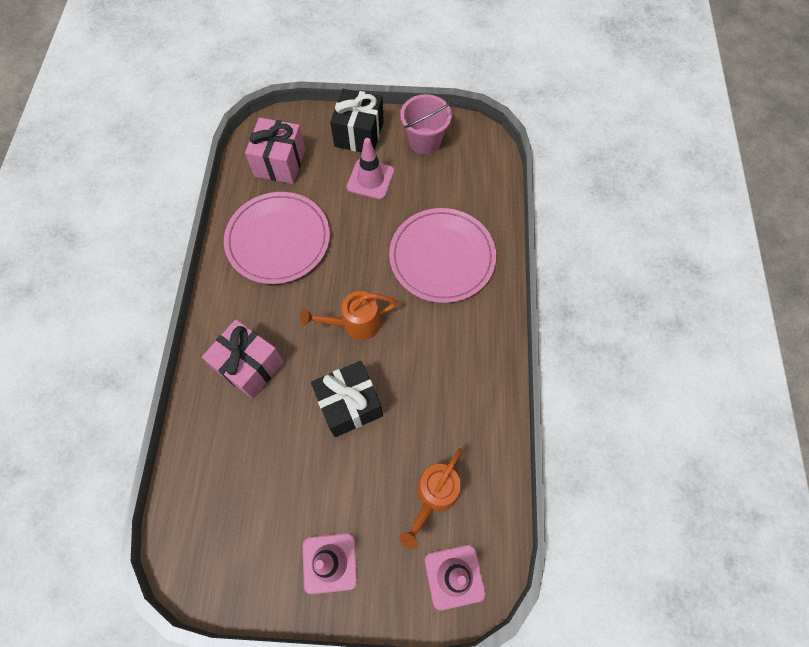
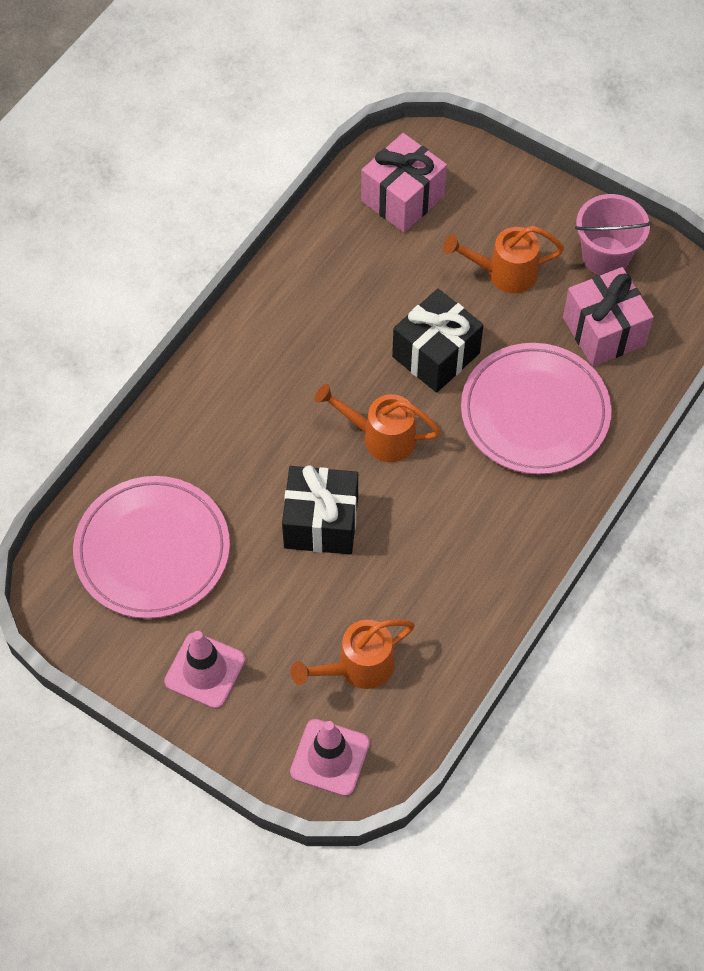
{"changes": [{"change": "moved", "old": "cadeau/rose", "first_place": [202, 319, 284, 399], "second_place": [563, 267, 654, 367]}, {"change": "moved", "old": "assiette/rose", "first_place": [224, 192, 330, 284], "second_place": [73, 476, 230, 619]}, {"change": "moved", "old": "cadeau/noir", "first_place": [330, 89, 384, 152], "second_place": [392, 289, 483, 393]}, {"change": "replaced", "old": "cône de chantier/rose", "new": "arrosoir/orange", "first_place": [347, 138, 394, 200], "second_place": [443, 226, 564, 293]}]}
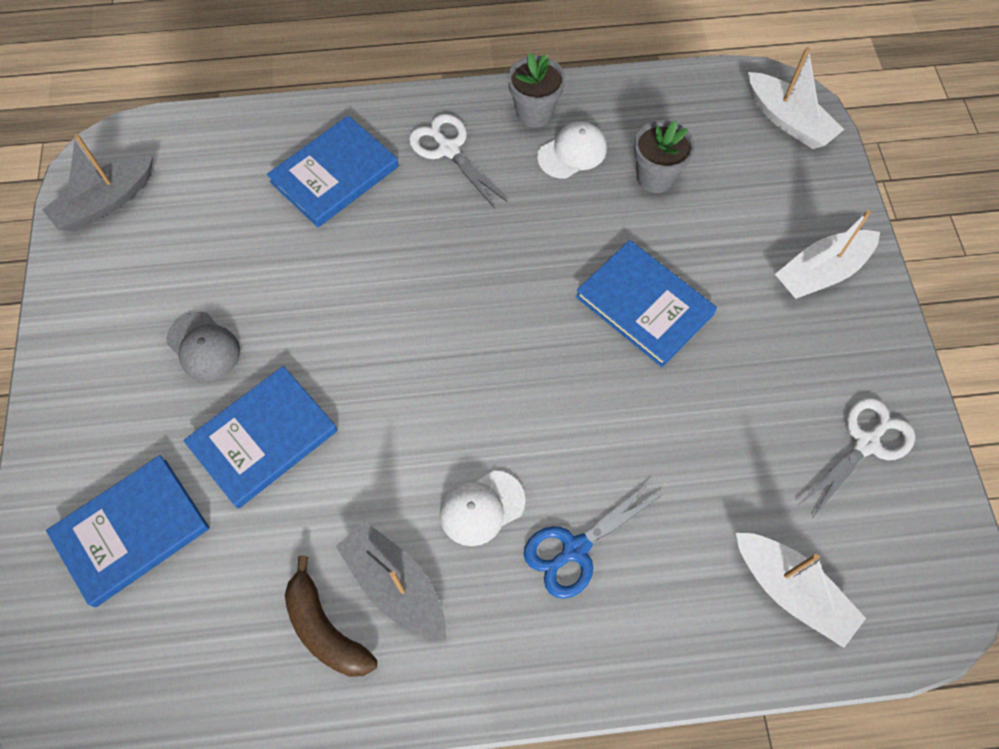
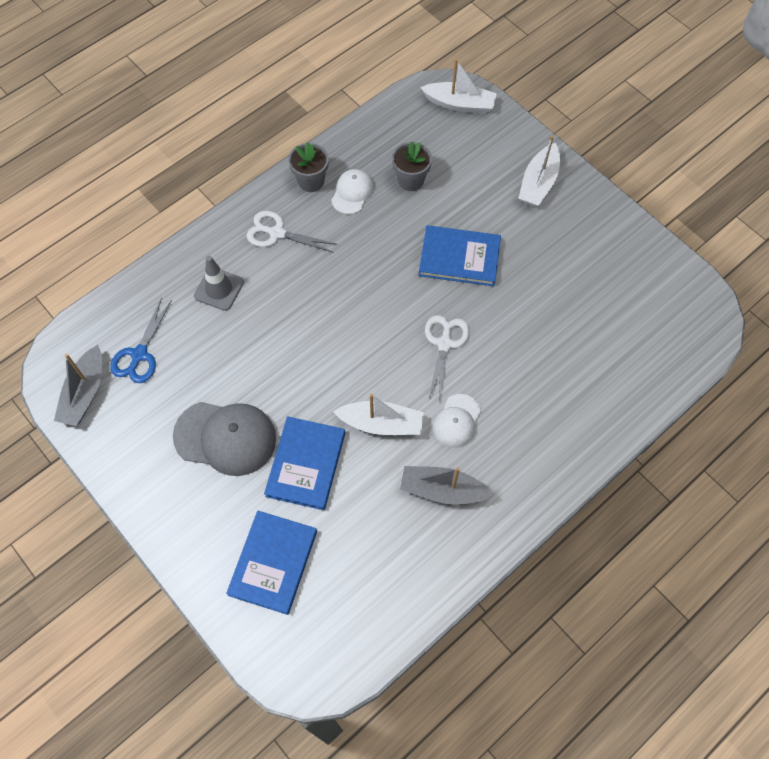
{"changes": [{"change": "resized", "old": "casquette/gris", "first_place": [166, 312, 240, 381], "second_place": [173, 402, 276, 476], "factor": 1.76}, {"change": "replaced", "old": "livre/bleu", "new": "cône de chantier/gris", "first_place": [267, 116, 398, 227], "second_place": [194, 256, 244, 311]}, {"change": "removed", "old": "banane/marron", "first_place": [285, 556, 377, 677]}, {"change": "moved", "old": "ciseaux/bleu", "first_place": [524, 481, 663, 599], "second_place": [110, 297, 172, 383]}, {"change": "moved", "old": "bateau/blanc", "first_place": [736, 533, 866, 648], "second_place": [333, 394, 424, 435]}, {"change": "moved", "old": "ciseaux/blanc", "first_place": [800, 398, 915, 517], "second_place": [425, 315, 469, 401]}]}
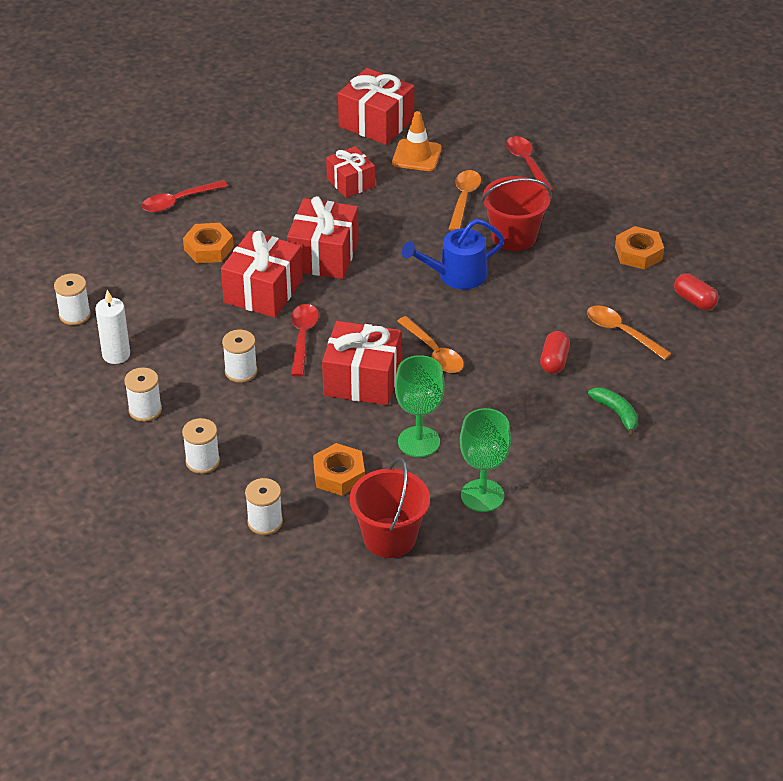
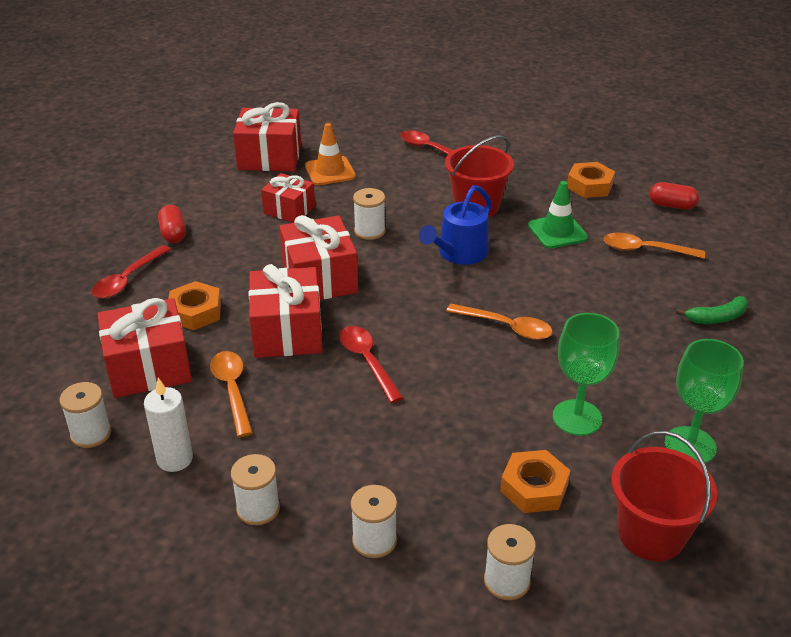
{"changes": [{"change": "moved", "old": "bobine/blanc", "first_place": [222, 330, 257, 383], "second_place": [353, 188, 386, 240]}, {"change": "moved", "old": "cadeau/rouge", "first_place": [322, 321, 401, 405], "second_place": [97, 298, 192, 398]}, {"change": "moved", "old": "cuillère/orange", "first_place": [449, 170, 481, 231], "second_place": [210, 351, 253, 437]}, {"change": "moved", "old": "gélule/rouge", "first_place": [540, 331, 570, 374], "second_place": [158, 205, 186, 243]}, {"change": "turned", "old": "banane/vert", "first_place": [588, 388, 638, 437], "second_place": [676, 296, 748, 324], "degrees": 135}, {"change": "added", "new": "cône de chantier/vert", "second_place": [528, 181, 588, 249]}]}
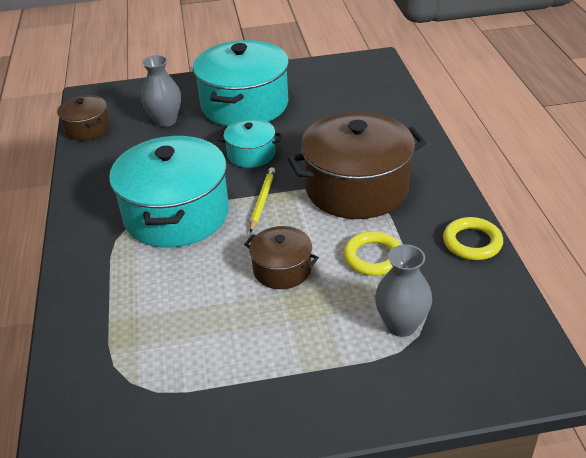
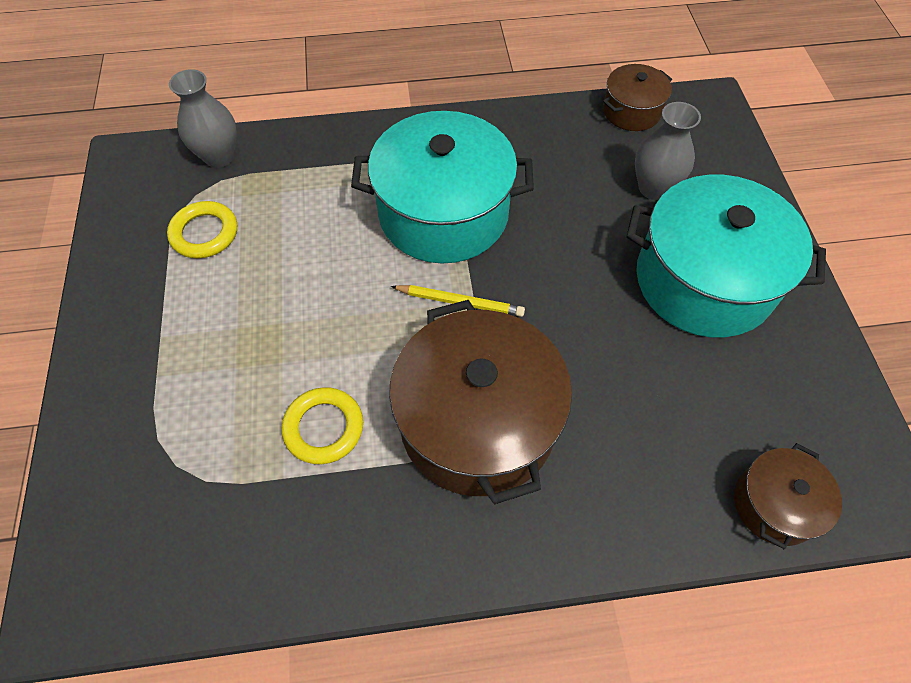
{"changes": [{"change": "removed", "old": "marmite/turquoise", "first_place": [218, 119, 282, 168]}, {"change": "moved", "old": "marmite/marron", "first_place": [244, 226, 319, 289], "second_place": [734, 443, 842, 549]}, {"change": "moved", "old": "vase/gris", "first_place": [375, 244, 432, 337], "second_place": [169, 69, 237, 168]}, {"change": "moved", "old": "anneau/jaune", "first_place": [443, 217, 503, 260], "second_place": [167, 201, 237, 259]}]}
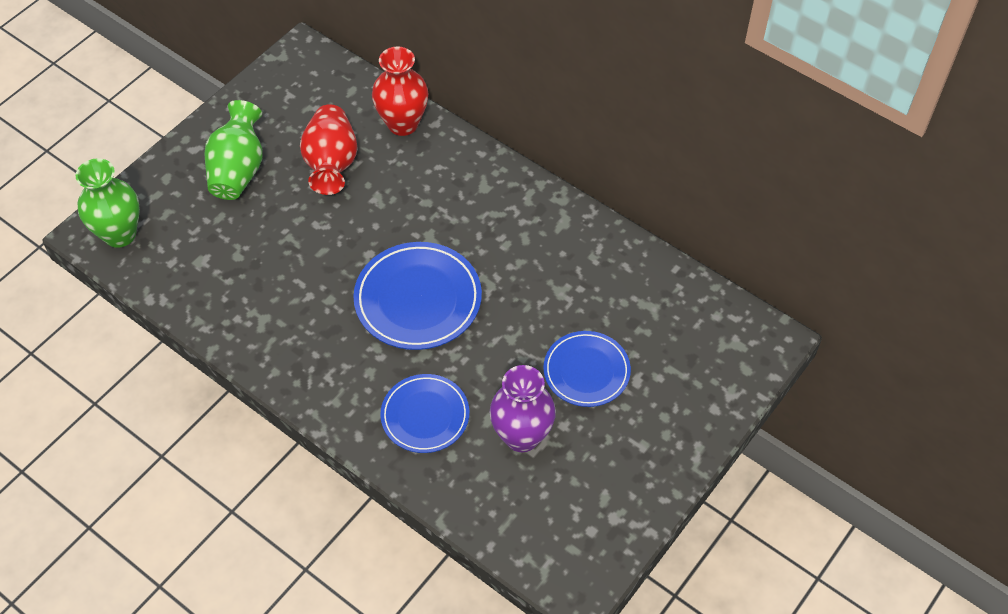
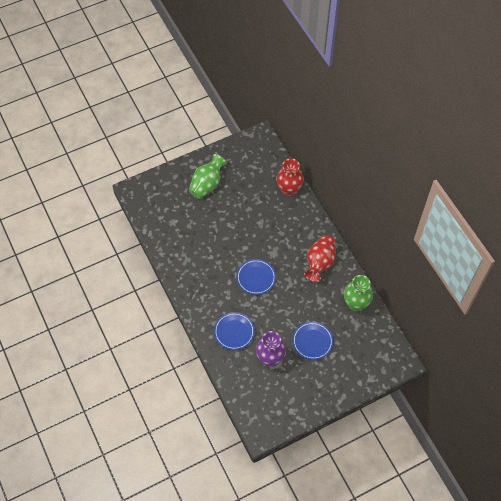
{"changes": [{"change": "moved", "old": "vase/vert", "first_place": [76, 158, 140, 248], "second_place": [344, 275, 373, 311]}, {"change": "moved", "old": "vase/rouge", "first_place": [300, 104, 358, 195], "second_place": [304, 235, 336, 282]}, {"change": "resized", "old": "assiette/bleu", "first_place": [353, 242, 482, 350], "second_place": [236, 259, 276, 295], "factor": 0.66}]}
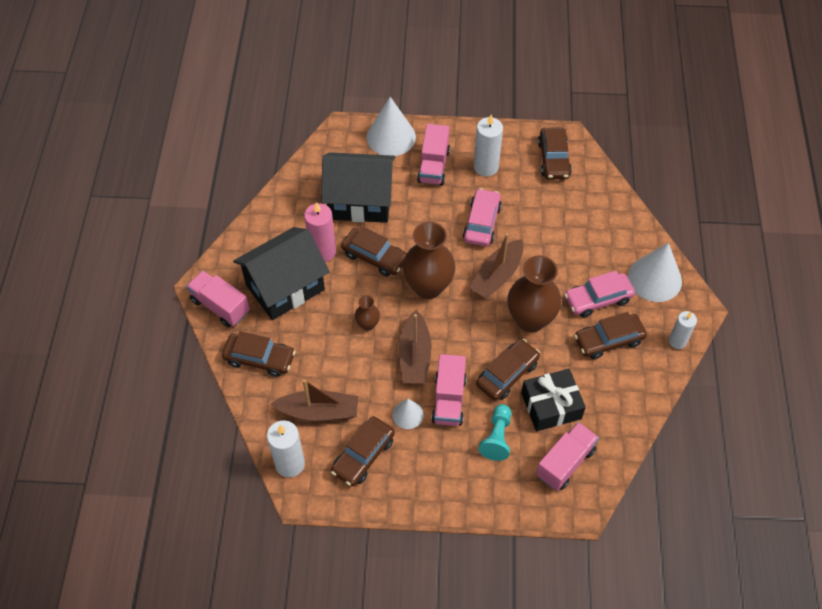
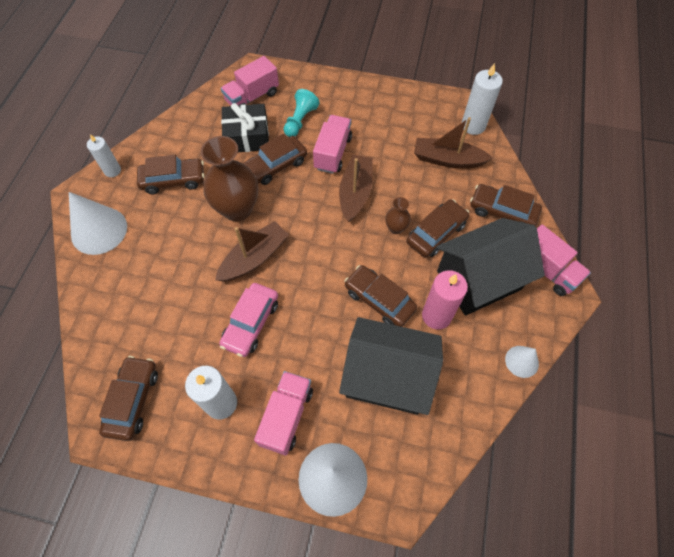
{"changes": [{"change": "moved", "old": "voiture/marron", "first_place": [331, 416, 395, 487], "second_place": [407, 199, 469, 258]}, {"change": "moved", "old": "cône/blanc", "first_place": [392, 399, 423, 429], "second_place": [505, 346, 539, 378]}, {"change": "removed", "old": "vase/marron", "first_place": [403, 222, 455, 299]}, {"change": "removed", "old": "voiture/rose", "first_place": [564, 271, 635, 317]}]}
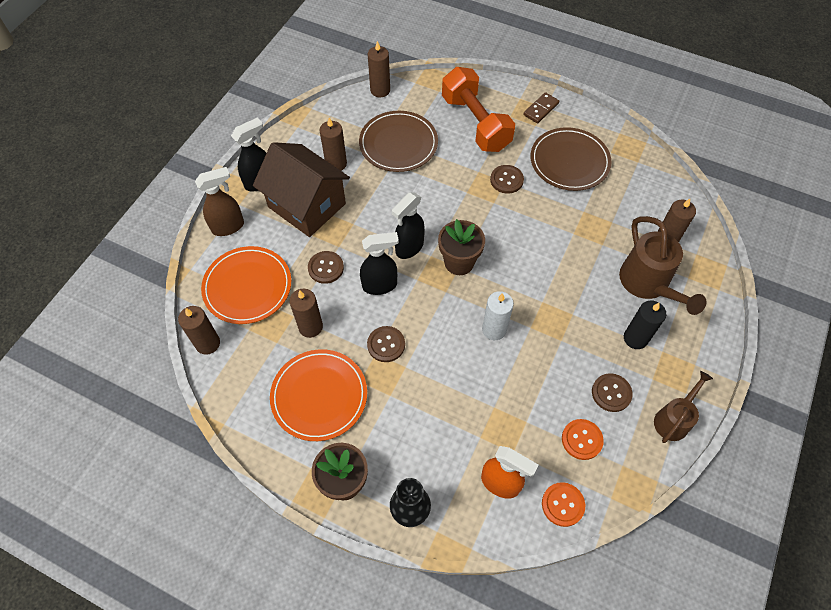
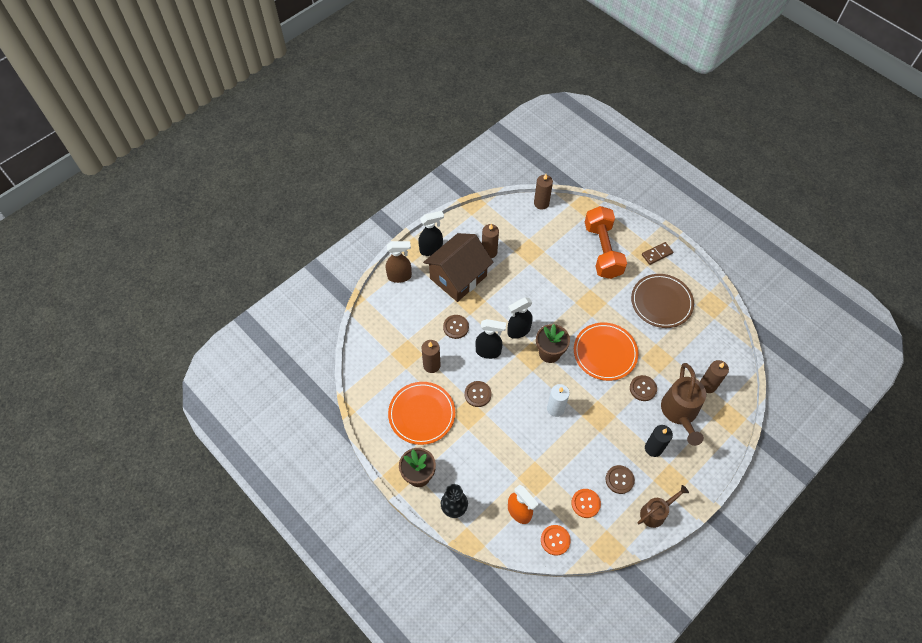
{"changes": [{"change": "removed", "old": "bougie/marron", "first_place": [178, 306, 220, 355]}, {"change": "moved", "old": "assiette/orange", "first_place": [201, 246, 291, 324], "second_place": [574, 323, 639, 381]}, {"change": "turned", "old": "maison/marron", "first_place": [253, 142, 350, 237], "second_place": [423, 233, 493, 302], "degrees": 75}, {"change": "removed", "old": "assiette/marron", "first_place": [359, 111, 438, 172]}, {"change": "moved", "old": "bouton/marron", "first_place": [490, 165, 524, 194], "second_place": [630, 375, 657, 401]}]}
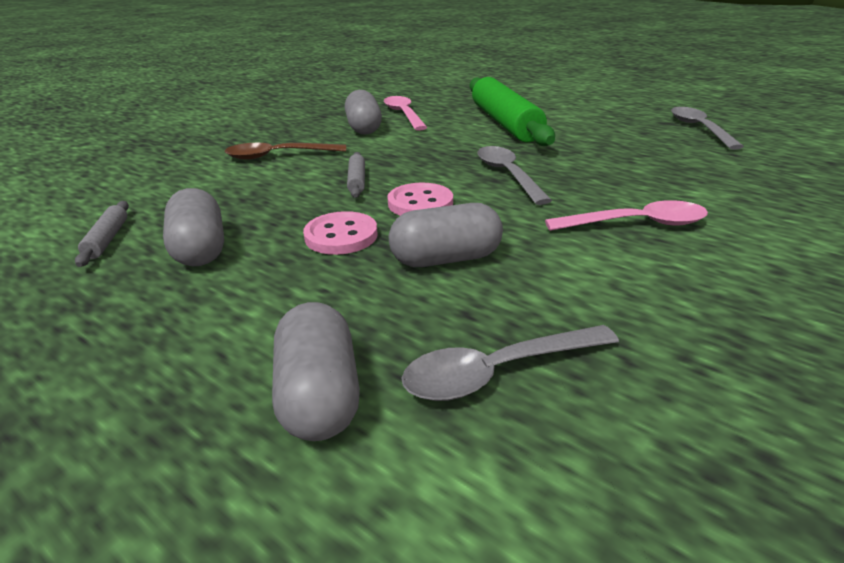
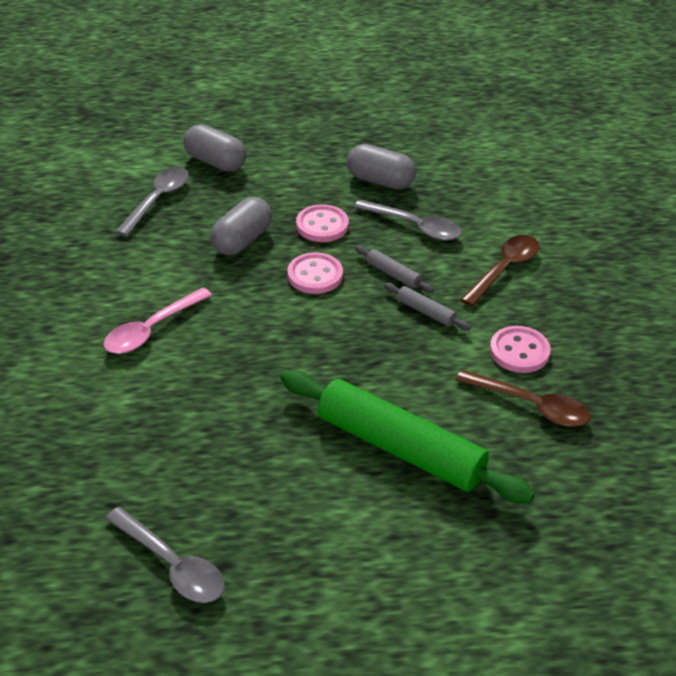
{"changes": [{"change": "moved", "old": "rouleau à pâtisserie/gris", "first_place": [75, 201, 129, 267], "second_place": [384, 283, 471, 330]}, {"change": "replaced", "old": "gélule/gris", "new": "bouton/rose", "first_place": [345, 90, 382, 135], "second_place": [490, 326, 551, 373]}, {"change": "recoloured", "old": "cuillère/rose", "new": "cuillère/marron", "first_place": [384, 96, 428, 131], "second_place": [455, 370, 591, 427]}, {"change": "moved", "old": "cuillère/gris", "first_place": [477, 146, 552, 205], "second_place": [354, 199, 462, 241]}]}
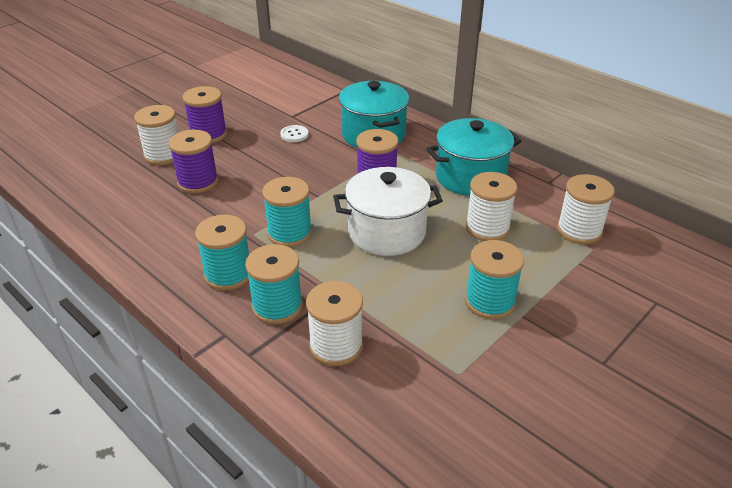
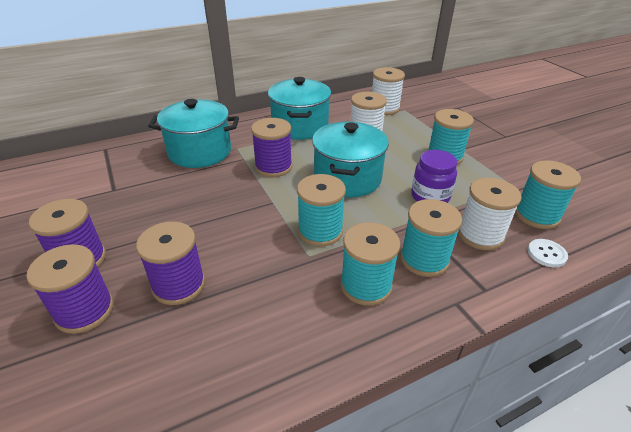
{"changes": [{"change": "recoloured", "old": "bobine/blanc", "new": "bobine/violet", "first_place": [134, 105, 178, 165], "second_place": [26, 244, 114, 334]}, {"change": "moved", "old": "bouton/blanc", "first_place": [280, 125, 309, 142], "second_place": [527, 239, 568, 267]}, {"change": "recoloured", "old": "marmite/blanc", "new": "marmite/turquoise", "first_place": [333, 167, 443, 256], "second_place": [312, 122, 389, 198]}, {"change": "added", "new": "bocal/violet", "second_place": [411, 150, 458, 203]}, {"change": "added", "new": "bobine/turquoise", "second_place": [515, 160, 581, 229]}]}
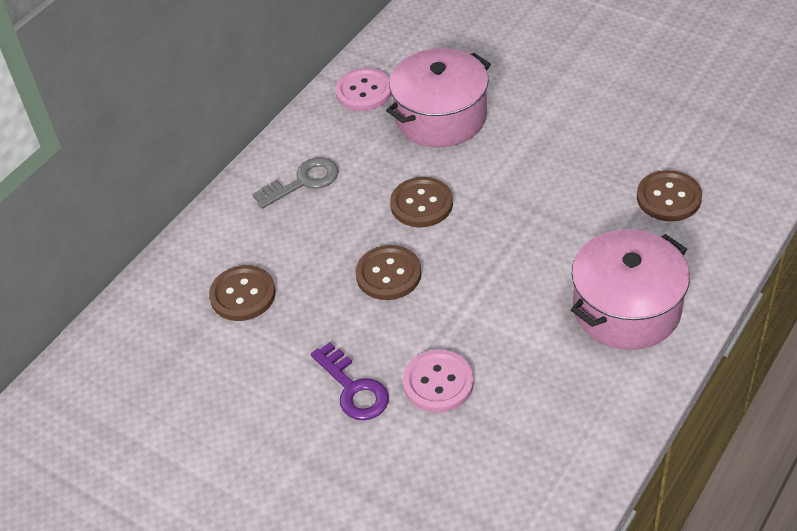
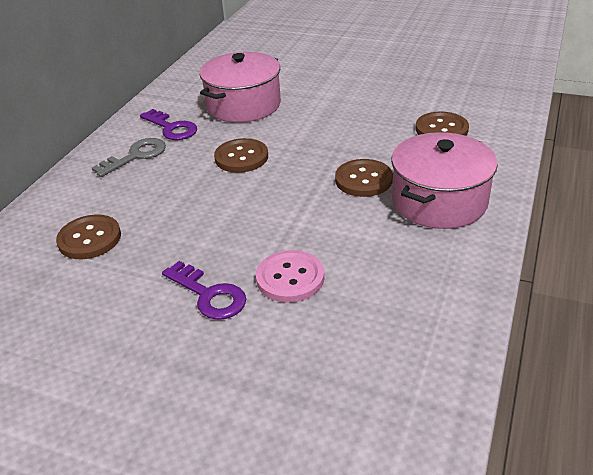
{"changes": [{"change": "removed", "old": "bouton/rose", "first_place": [335, 68, 392, 111]}, {"change": "moved", "old": "bouton/marron", "first_place": [355, 245, 421, 300], "second_place": [335, 159, 393, 197]}, {"change": "added", "new": "clé/violet", "second_place": [140, 109, 197, 140]}]}
